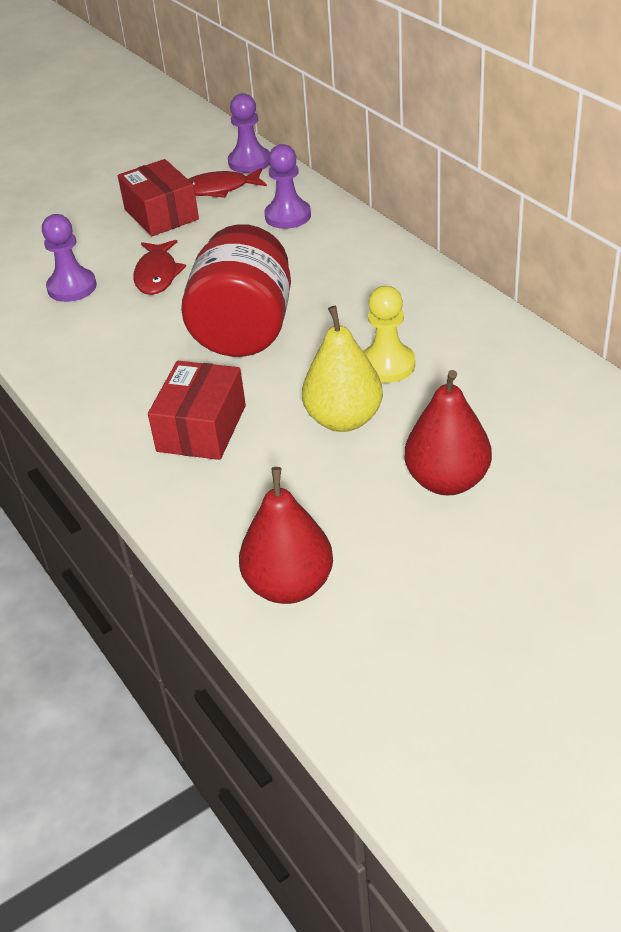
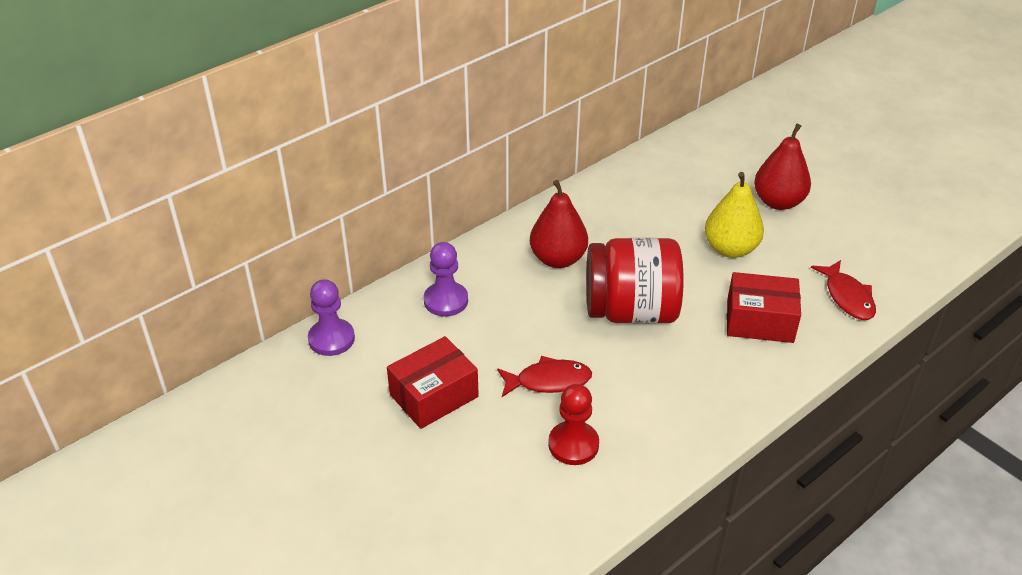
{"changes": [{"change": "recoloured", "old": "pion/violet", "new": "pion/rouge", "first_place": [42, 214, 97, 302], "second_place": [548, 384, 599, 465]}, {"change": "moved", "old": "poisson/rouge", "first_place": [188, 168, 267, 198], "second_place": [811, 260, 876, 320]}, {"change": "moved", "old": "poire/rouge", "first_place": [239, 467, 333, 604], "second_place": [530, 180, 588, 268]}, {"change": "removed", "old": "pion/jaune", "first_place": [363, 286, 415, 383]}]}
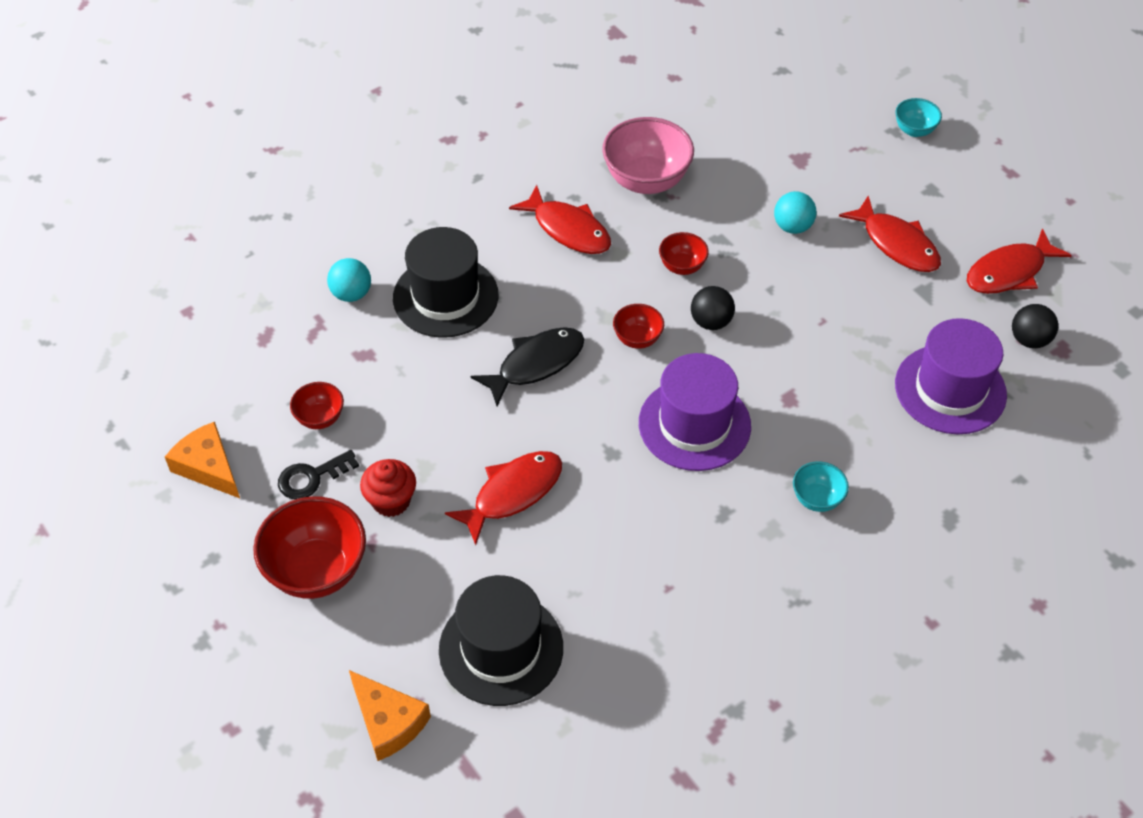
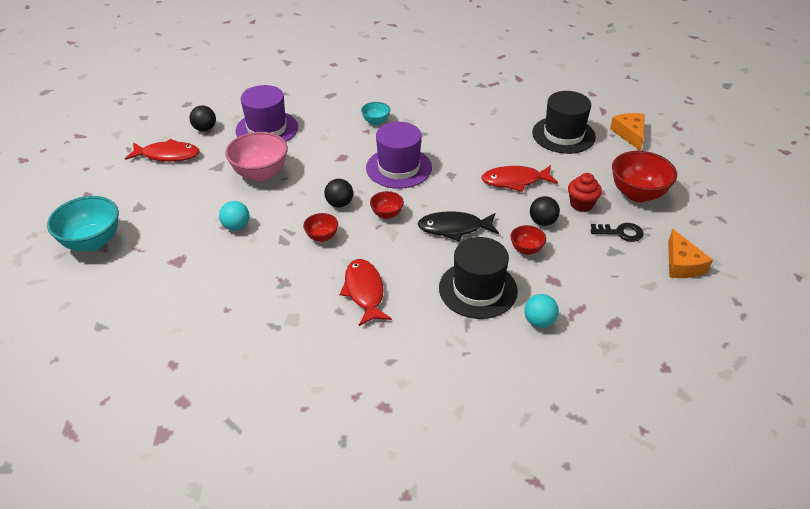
{"changes": [{"change": "moved", "old": "bol/rouge", "first_place": [290, 382, 344, 429], "second_place": [510, 225, 546, 255]}, {"change": "moved", "old": "bol/rose", "first_place": [602, 117, 694, 194], "second_place": [225, 132, 288, 181]}, {"change": "removed", "old": "poisson/rouge", "first_place": [839, 196, 941, 272]}, {"change": "resized", "old": "bol/turquoise", "first_place": [895, 98, 942, 137], "second_place": [47, 196, 119, 252], "factor": 1.92}, {"change": "added", "new": "balle/noir", "second_place": [530, 196, 560, 226]}]}
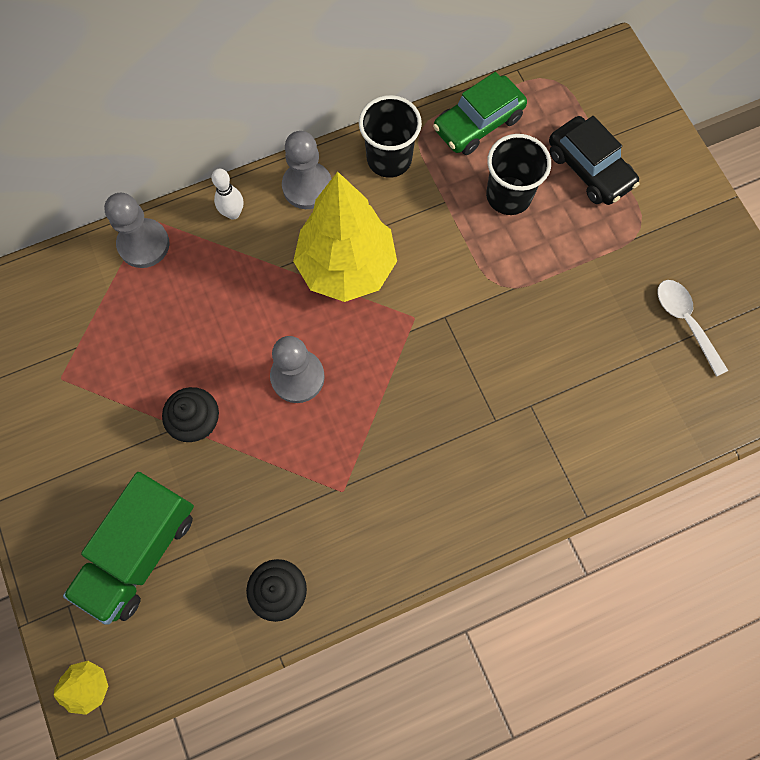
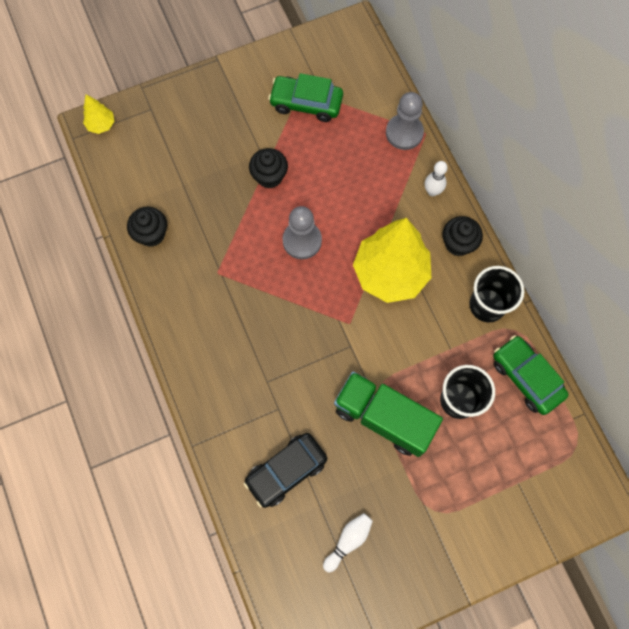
{"changes": [{"change": "moved", "old": "camion/vert", "first_place": [63, 472, 194, 625], "second_place": [334, 372, 443, 457]}, {"change": "replaced", "old": "pion/gris", "new": "muffin/noir", "first_place": [282, 131, 331, 209], "second_place": [443, 216, 483, 256]}, {"change": "moved", "old": "voiture/noir", "first_place": [549, 116, 639, 205], "second_place": [244, 433, 327, 508]}, {"change": "replaced", "old": "cuillère/blanc", "new": "quille/blanc", "first_place": [657, 280, 728, 377], "second_place": [323, 513, 373, 573]}, {"change": "added", "new": "voiture/vert", "second_place": [268, 73, 343, 122]}]}
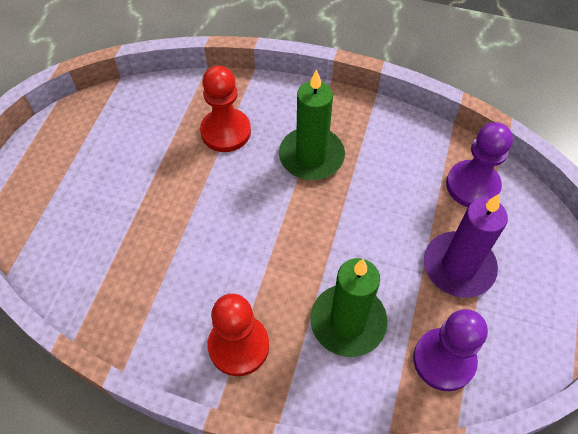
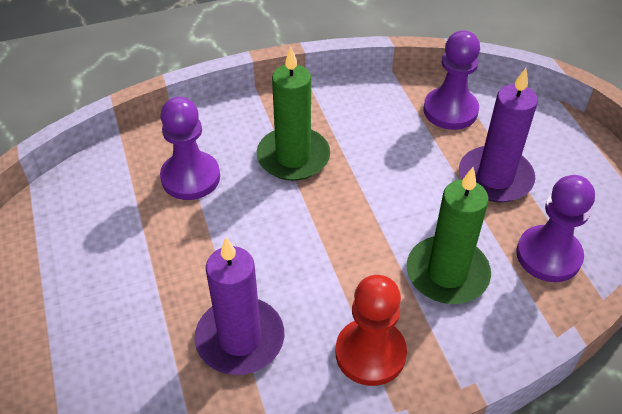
{"changes": [{"change": "recoloured", "old": "pion/rouge", "new": "pion/violet", "first_place": [200, 66, 251, 152], "second_place": [160, 97, 220, 200]}, {"change": "added", "new": "bougie/violet", "second_place": [195, 237, 284, 375]}]}
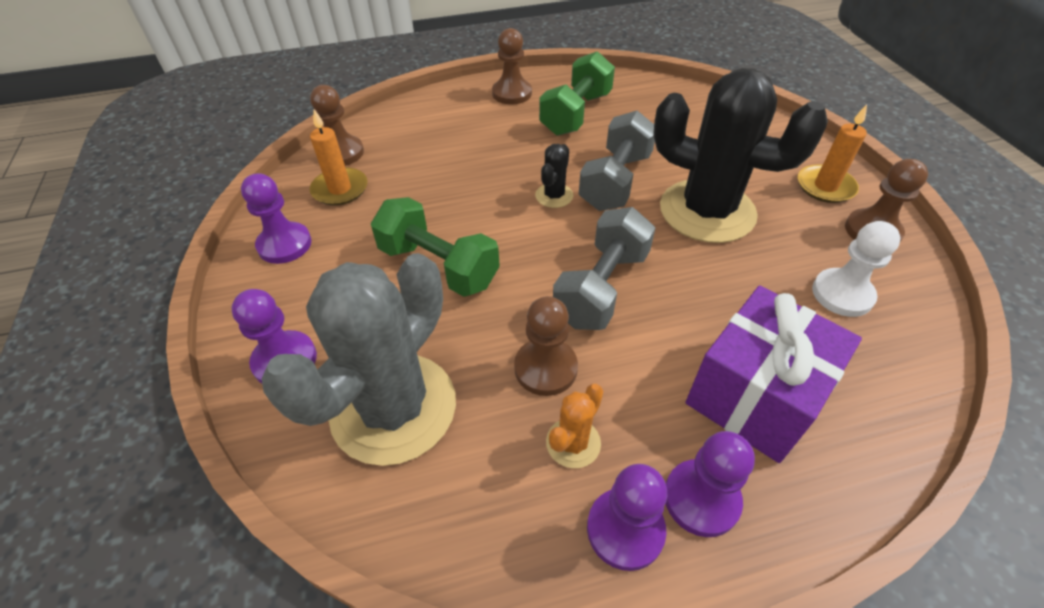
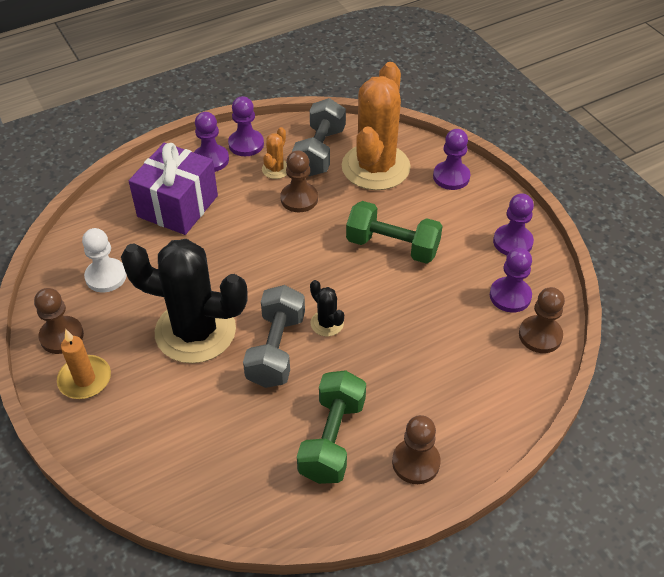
{"changes": [{"change": "recoloured", "old": "cactus/gris", "new": "cactus/orange", "first_place": [262, 253, 456, 466], "second_place": [342, 62, 411, 190]}, {"change": "replaced", "old": "bougie/orange", "new": "pion/violet", "first_place": [309, 109, 368, 206], "second_place": [490, 248, 532, 312]}, {"change": "turned", "old": "cactus/noir", "first_place": [535, 144, 573, 208], "second_place": [310, 280, 344, 336], "degrees": -45}, {"change": "moved", "old": "haltère/gris", "first_place": [553, 207, 655, 330], "second_place": [292, 98, 346, 176]}]}
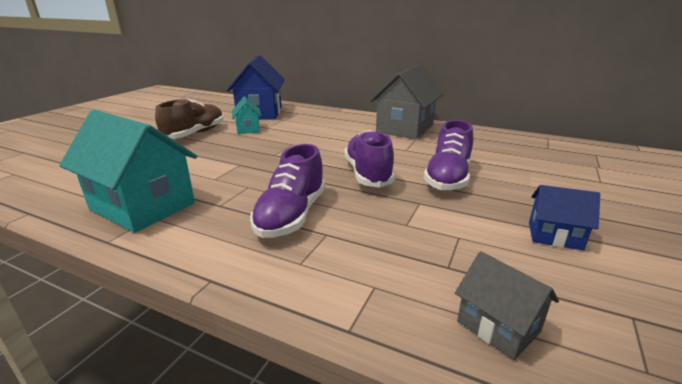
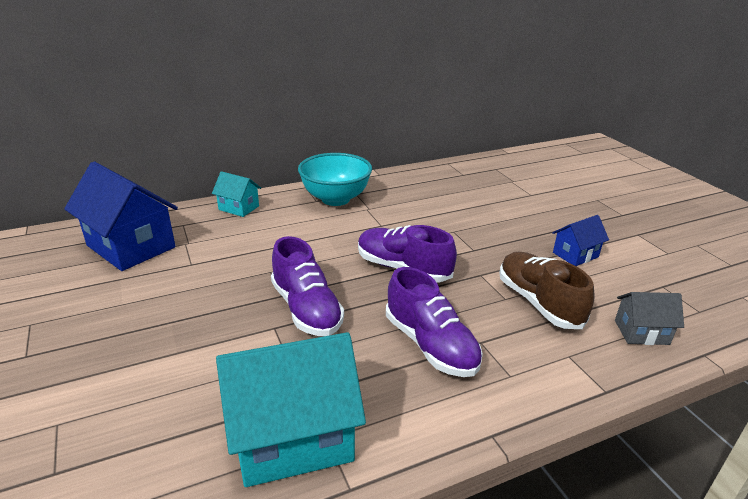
{"changes": [{"change": "moved", "old": "chaussure/marron", "first_place": [155, 98, 223, 139], "second_place": [499, 252, 594, 329]}, {"change": "moved", "old": "maison/turquoise", "first_place": [232, 96, 262, 134], "second_place": [212, 171, 261, 217]}, {"change": "replaced", "old": "maison/gris", "new": "bol/turquoise", "first_place": [370, 64, 443, 139], "second_place": [298, 153, 372, 206]}, {"change": "moved", "old": "chaussure/violet", "first_place": [424, 120, 473, 191], "second_place": [271, 236, 344, 336]}]}
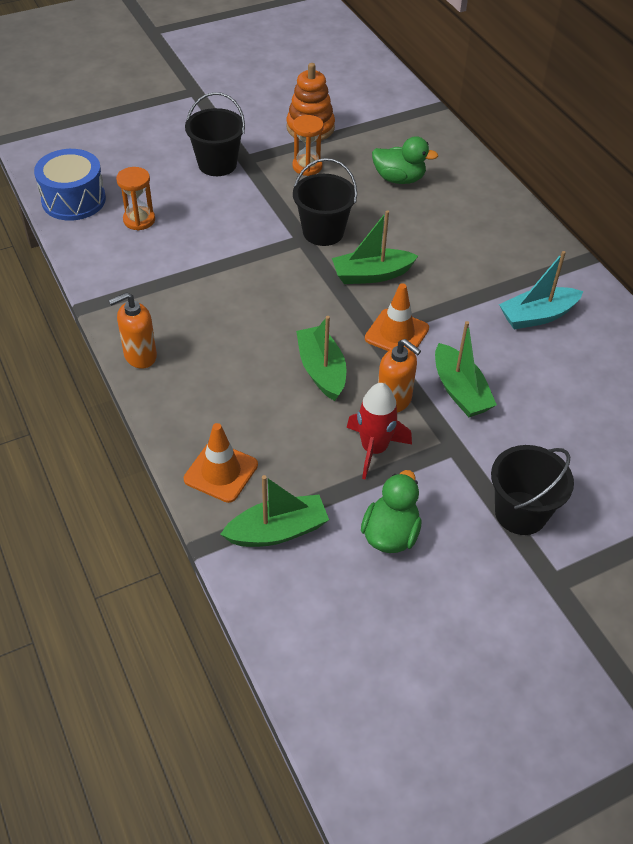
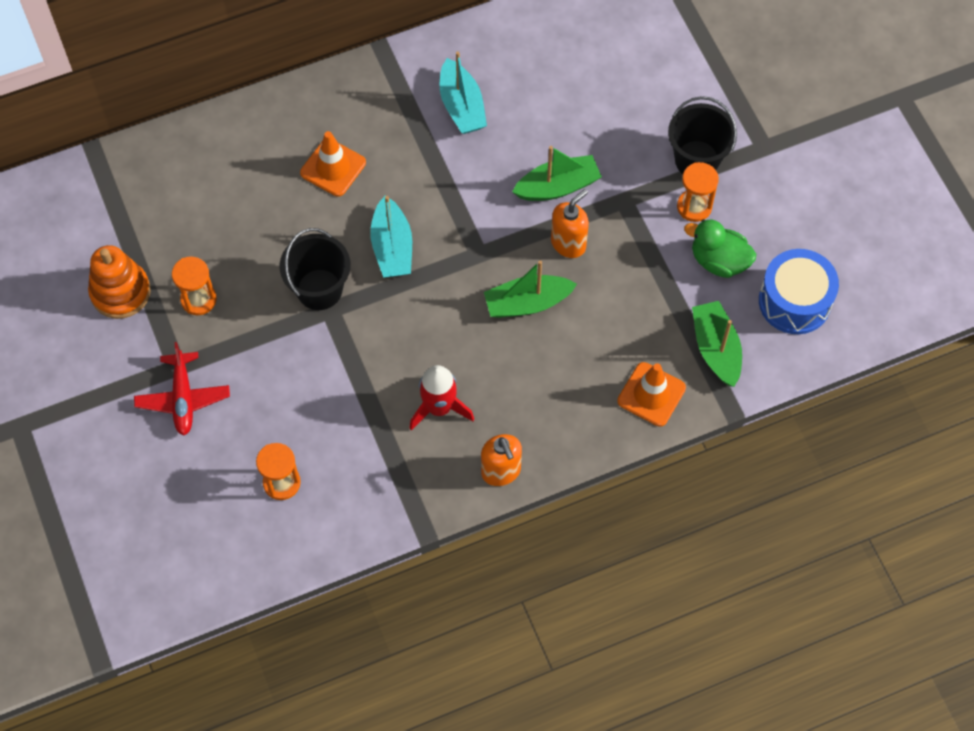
{"changes": [{"change": "moved", "old": "tambour/bleu", "first_place": [34, 149, 106, 221], "second_place": [759, 249, 839, 334]}, {"change": "replaced", "old": "seau/noir", "new": "avion/rouge", "first_place": [185, 92, 245, 176], "second_place": [134, 342, 230, 435]}, {"change": "recoloured", "old": "bateau/vert", "new": "bateau/turquoise", "first_place": [332, 210, 418, 284], "second_place": [370, 196, 412, 277]}, {"change": "moved", "old": "fusée/rouge", "first_place": [347, 383, 412, 480], "second_place": [409, 365, 474, 431]}, {"change": "moved", "old": "cône de chantier/orange", "first_place": [365, 283, 429, 351], "second_place": [300, 131, 366, 197]}, {"change": "removed", "old": "canard/vert", "first_place": [372, 136, 438, 184]}, {"change": "added", "new": "sablier/orange", "second_place": [677, 162, 719, 222]}]}
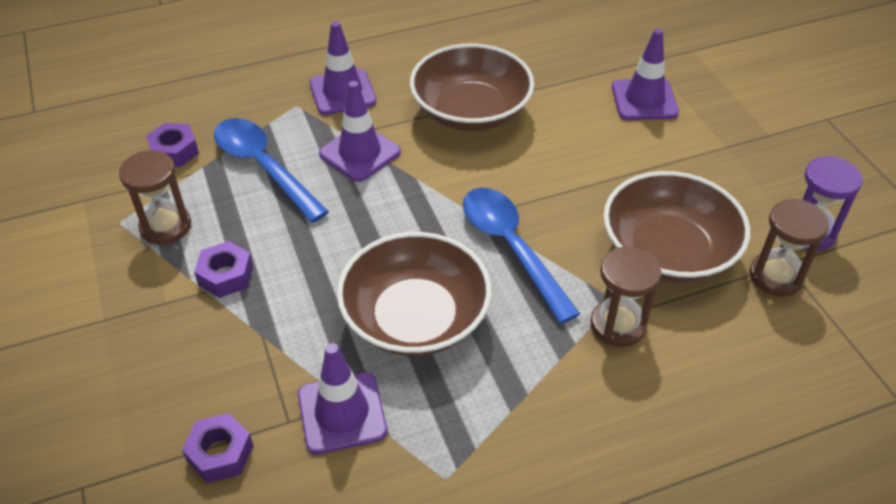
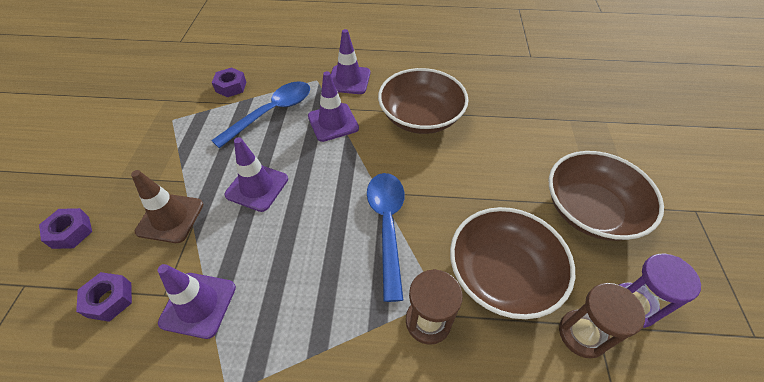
{"changes": [{"change": "removed", "old": "sablier/marron", "first_place": [119, 150, 191, 245]}, {"change": "moved", "old": "écrou/violet", "first_place": [194, 241, 253, 298], "second_place": [39, 208, 92, 249]}, {"change": "turned", "old": "cuillère/bleu", "first_place": [214, 118, 329, 223], "second_place": [211, 81, 310, 148], "degrees": 60}, {"change": "moved", "old": "bol/marron", "first_place": [337, 232, 492, 356], "second_place": [549, 151, 664, 241]}, {"change": "moved", "old": "cône de chantier/violet", "first_place": [612, 29, 679, 120], "second_place": [224, 137, 288, 212]}, {"change": "added", "new": "cône de chantier/marron", "second_place": [131, 170, 203, 243]}]}
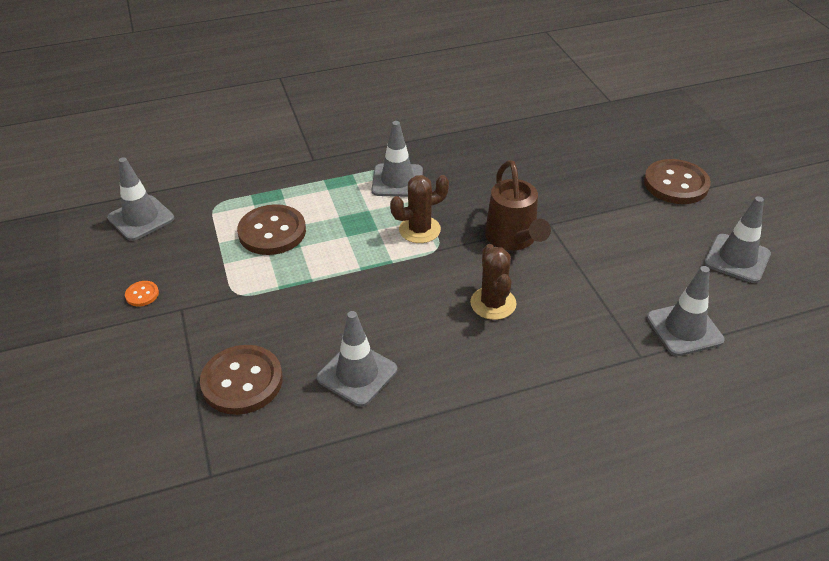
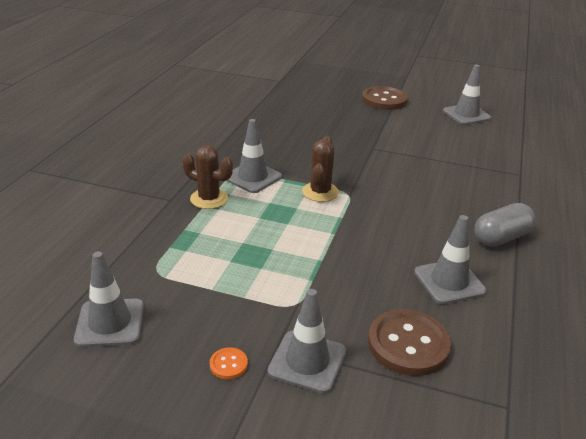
{"changes": [{"change": "removed", "old": "bouton/marron", "first_place": [237, 204, 306, 255]}, {"change": "moved", "old": "cactus/marron", "first_place": [470, 244, 517, 320], "second_place": [183, 145, 233, 209]}, {"change": "removed", "old": "arrosoir/marron", "first_place": [485, 160, 551, 250]}, {"change": "moved", "old": "cône de chantier/gris", "first_place": [647, 266, 725, 356], "second_place": [268, 289, 346, 394]}, {"change": "added", "new": "gélule/gris", "second_place": [475, 203, 536, 247]}]}
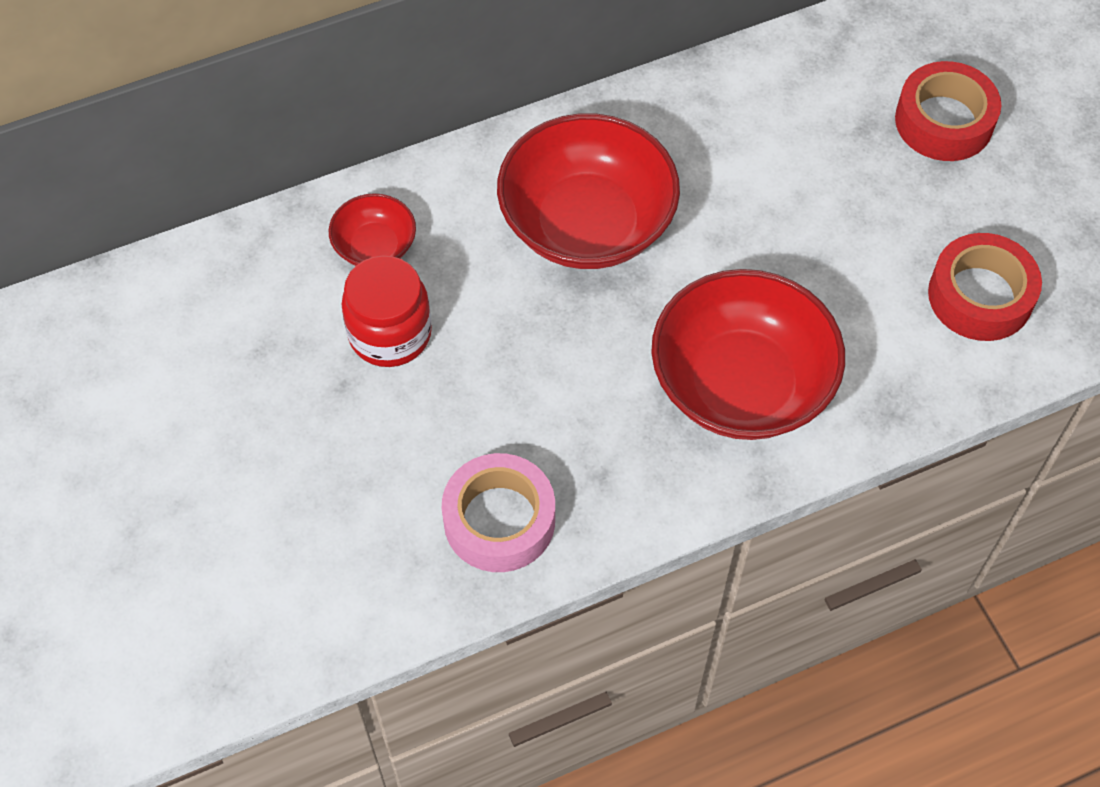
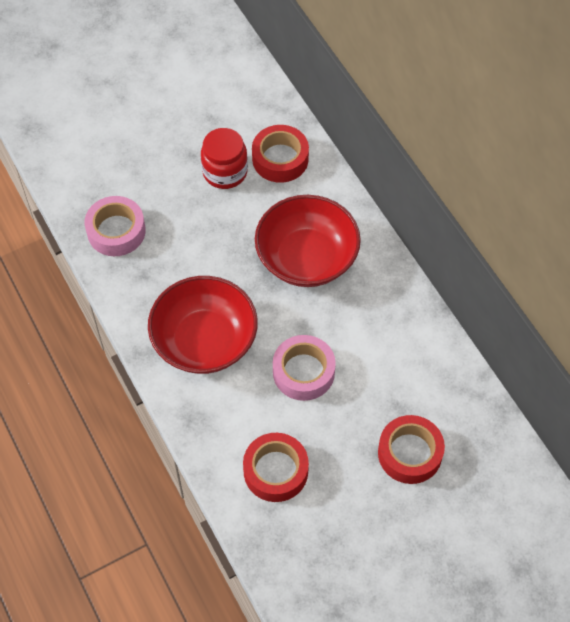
{"changes": [{"change": "replaced", "old": "bol/rouge", "new": "ruban adhésif/rouge", "first_place": [329, 193, 416, 266], "second_place": [252, 125, 309, 183]}, {"change": "added", "new": "ruban adhésif/rose", "second_place": [273, 335, 336, 401]}]}
